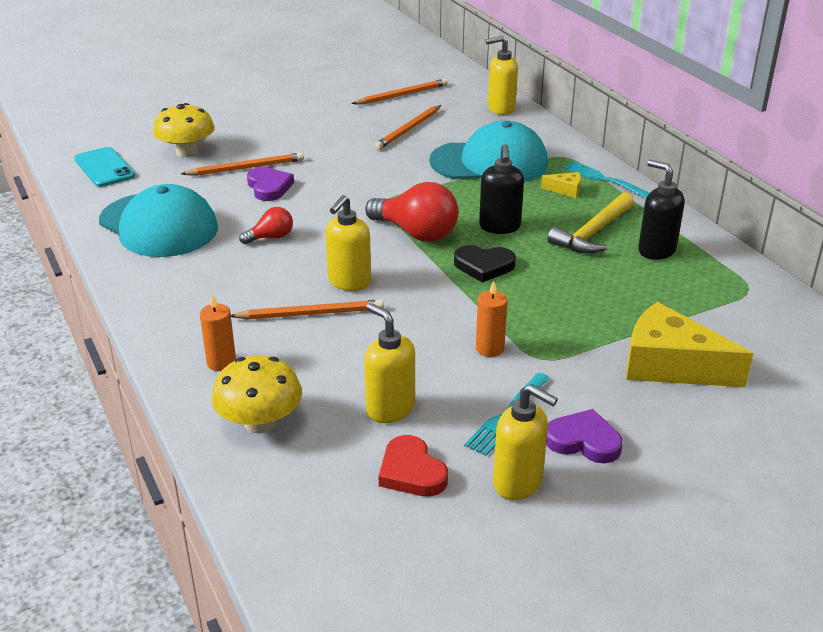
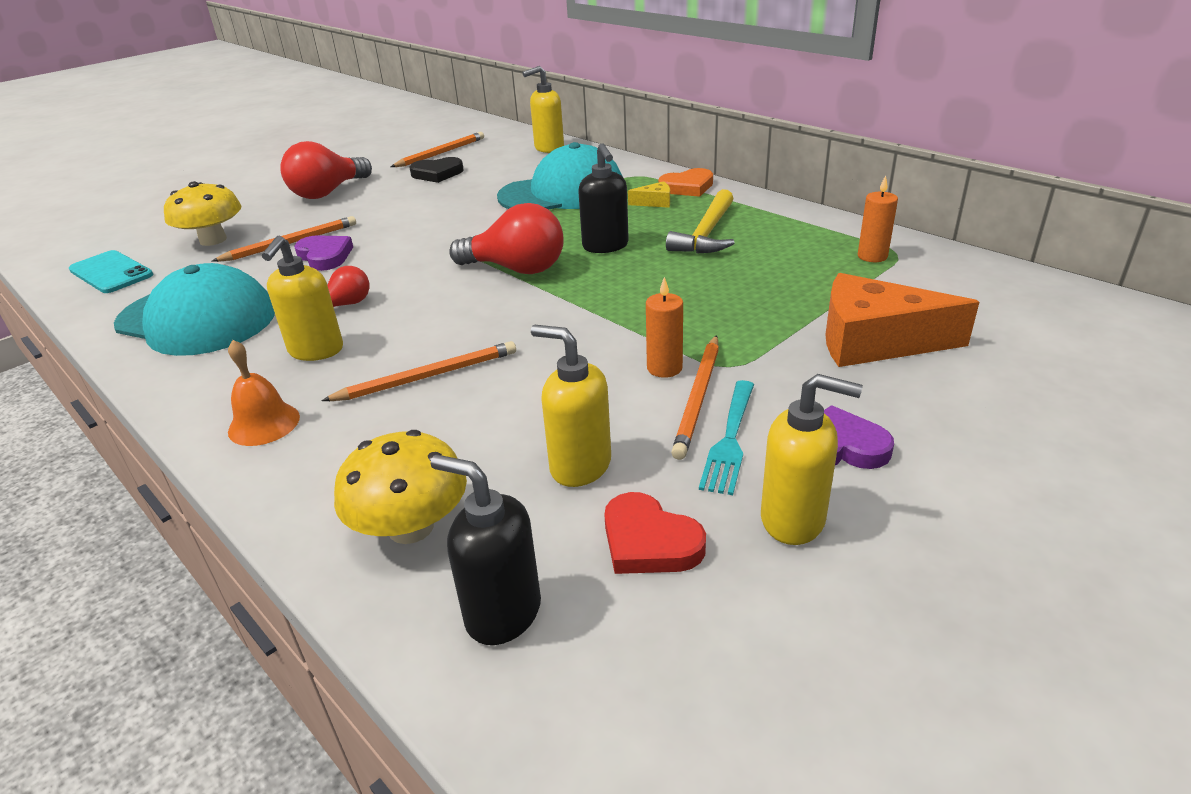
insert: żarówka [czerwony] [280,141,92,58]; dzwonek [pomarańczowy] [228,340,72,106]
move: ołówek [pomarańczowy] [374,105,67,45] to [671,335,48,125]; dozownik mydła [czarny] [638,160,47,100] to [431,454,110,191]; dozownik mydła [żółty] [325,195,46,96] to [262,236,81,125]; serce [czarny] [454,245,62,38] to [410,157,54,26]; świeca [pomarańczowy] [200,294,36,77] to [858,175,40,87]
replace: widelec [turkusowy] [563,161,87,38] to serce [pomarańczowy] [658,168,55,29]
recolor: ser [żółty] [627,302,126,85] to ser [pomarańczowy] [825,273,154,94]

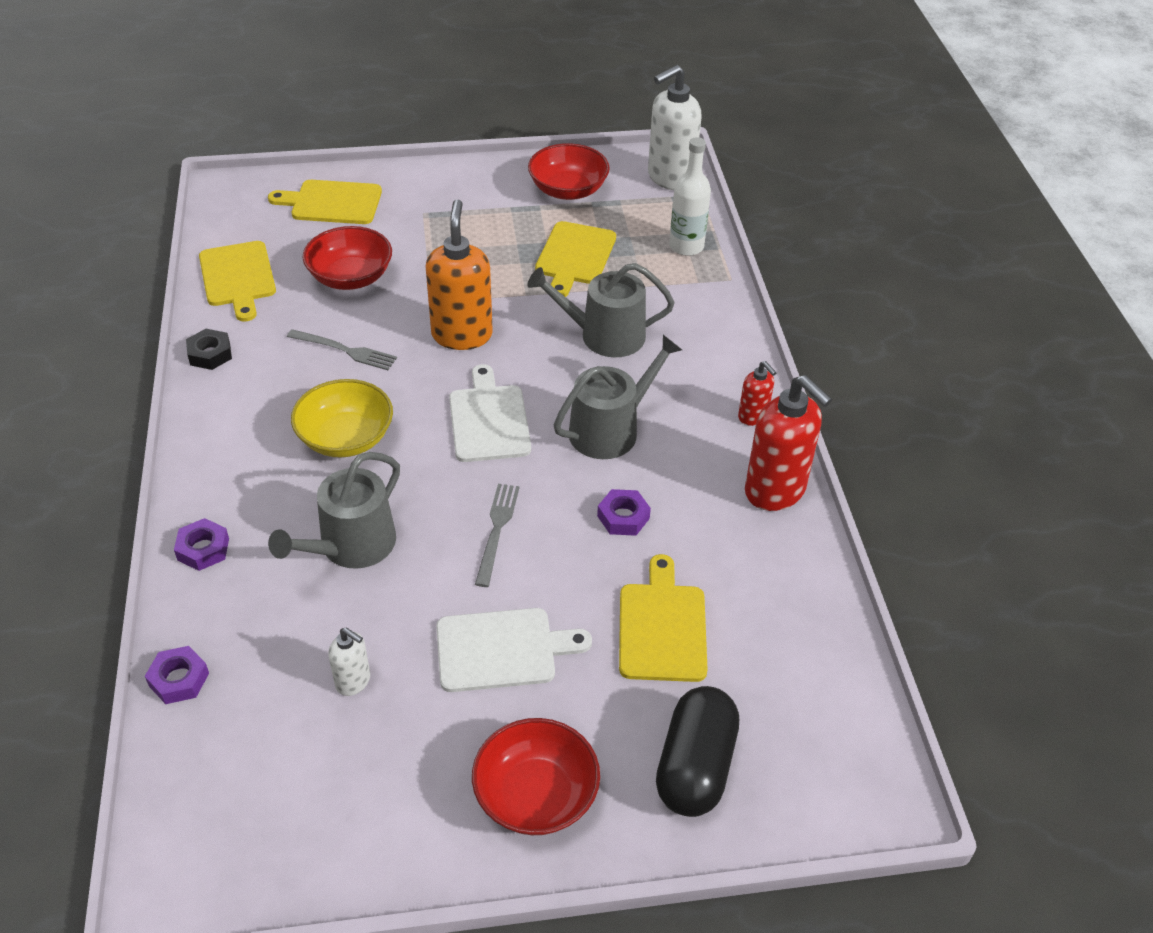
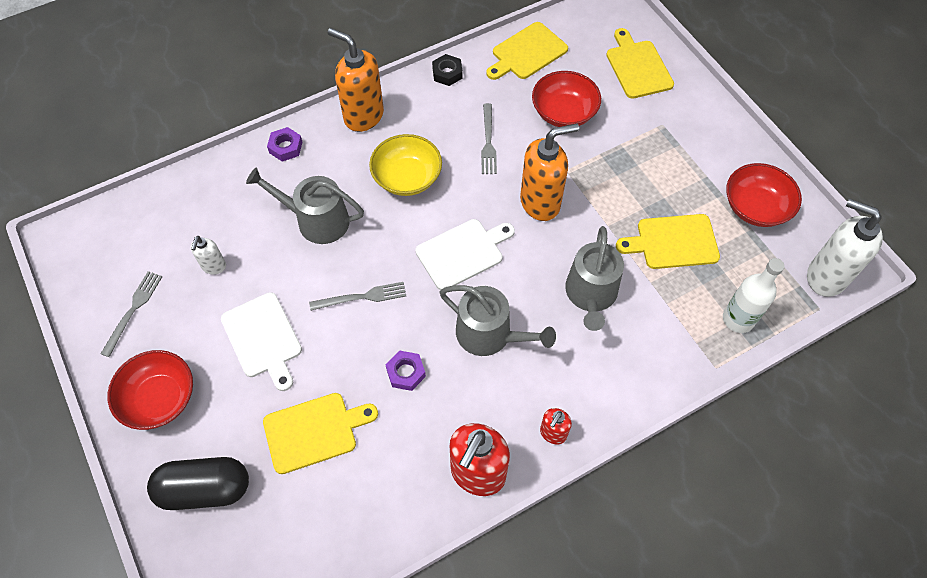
delete: nakrętka [fioletowy] [145,646,64,58]
insert: dozownik mydła [pomarańczowy] [328,28,56,104]; widelec [szary] [101,271,61,86]
rotate: konewka [szary] [527,263,148,94] = [565,226,59,105] 150 degrees counterclockwise

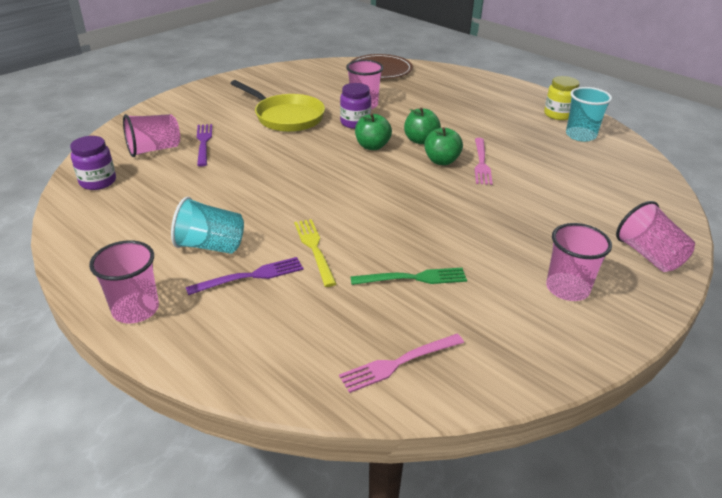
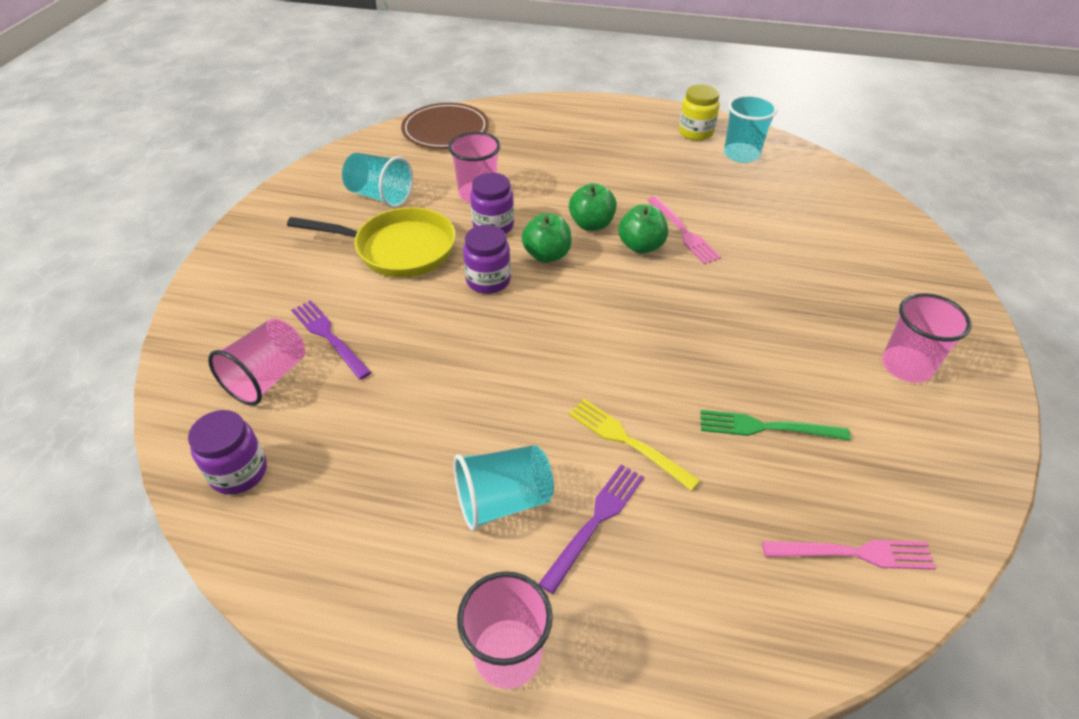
delete: szklanka [różowy] [616,201,79,71]
insert: szklanka [turkusowy] [342,153,71,55]; słoik [fioletowy] [463,225,48,69]
rotate: widelec [zielony] [350,268,117,17] = [700,410,150,31] 135 degrees counterclockwise; widelec [różowy] [339,334,125,59] = [762,540,174,30] 120 degrees counterclockwise

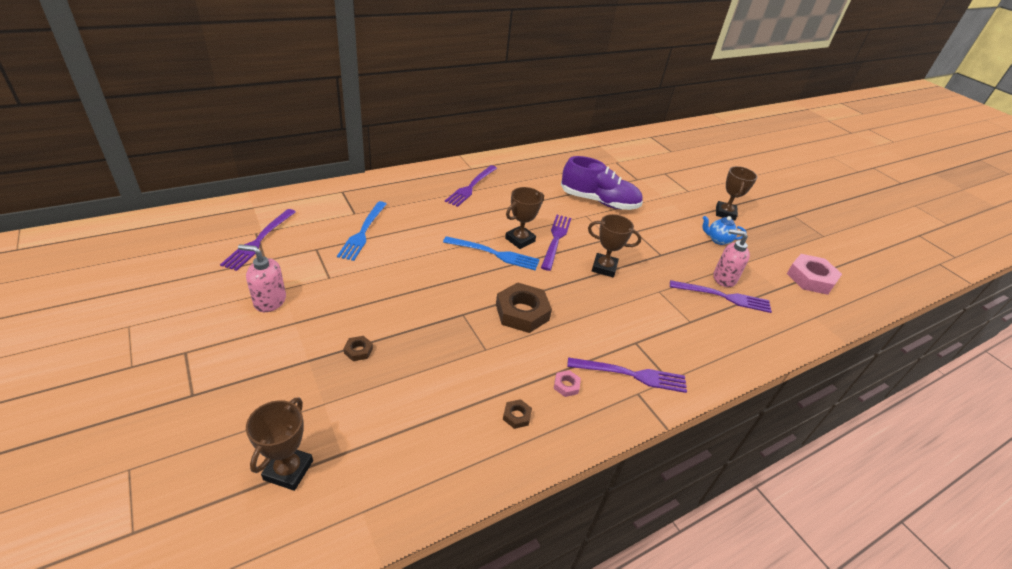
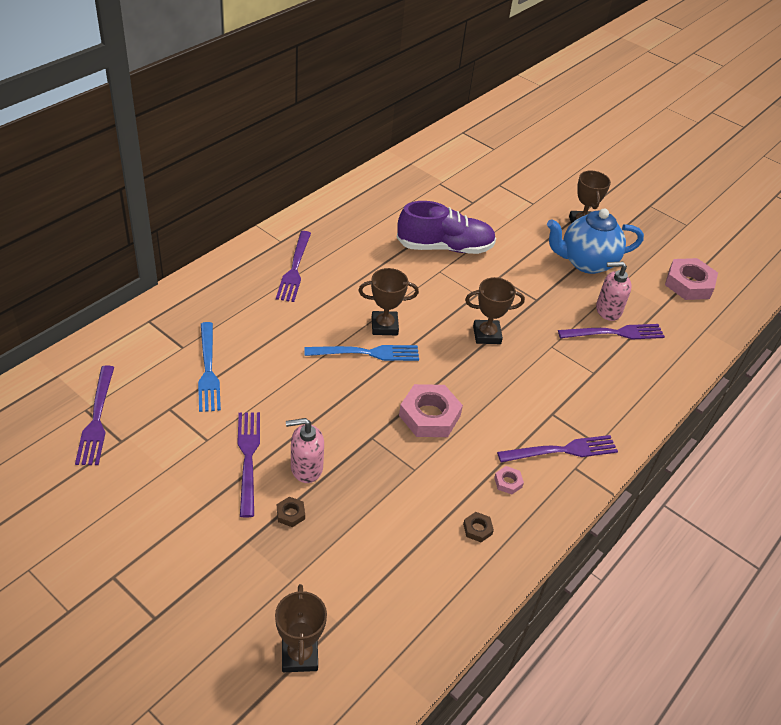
move: widelec [fioletowy] [541,215,30,56] to [237,412,23,106]; dozownik mydła [różowy] [238,244,48,68] to [286,418,38,65]
recolor: nakrętka [brązowy] [496,282,56,51] to nakrętka [różowy] [399,384,64,53]
rotate: puchar [brązowy] [505,187,39,62] = [358,268,61,67] 60 degrees clockwise
resize: imbryk [niebieski] [703,216,44,29] = [547,209,97,65] x2.00

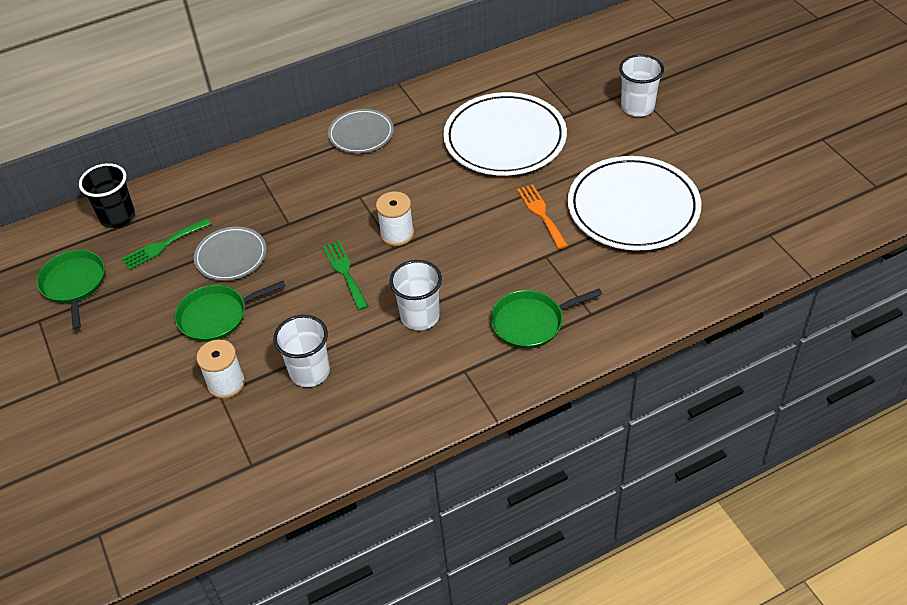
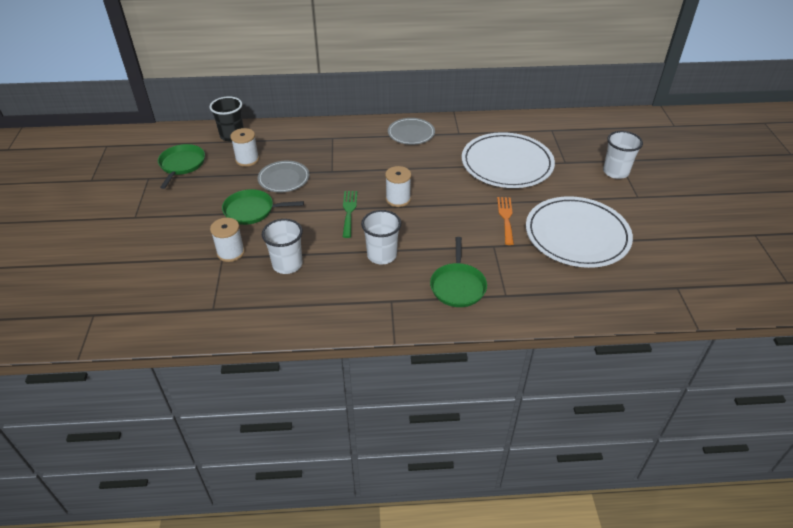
replace: widelec [zielony] [121,218,90,52] to szpulka [biały] [230,128,29,39]
rotate: patelnia [zielony] [490,288,112,61] = [430,237,57,70] 90 degrees counterclockwise

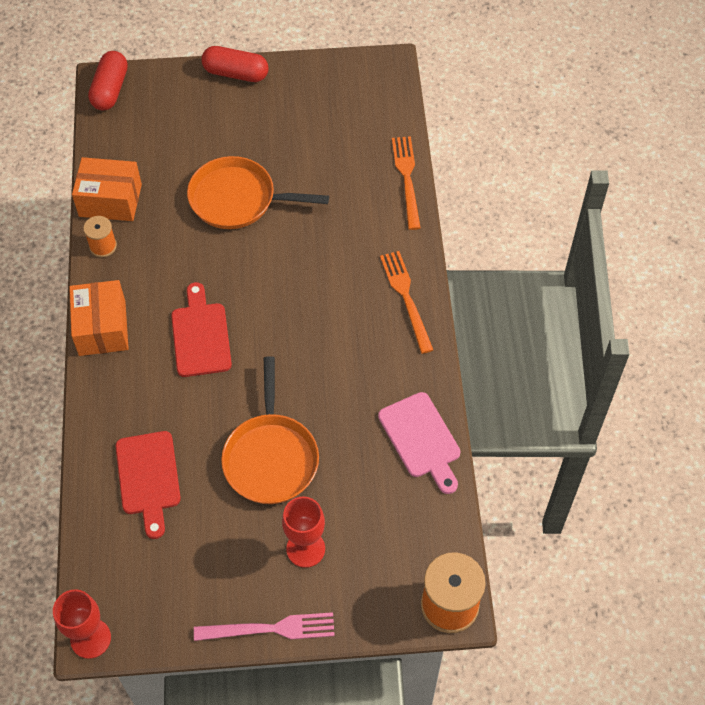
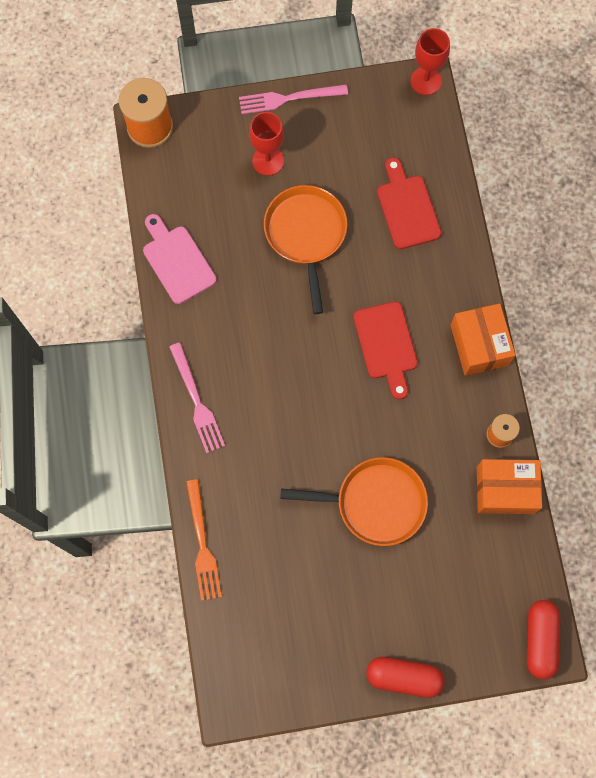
recolor: widelec [pomarańczowy] [380,251,53,103] to widelec [różowy] [169,342,56,111]

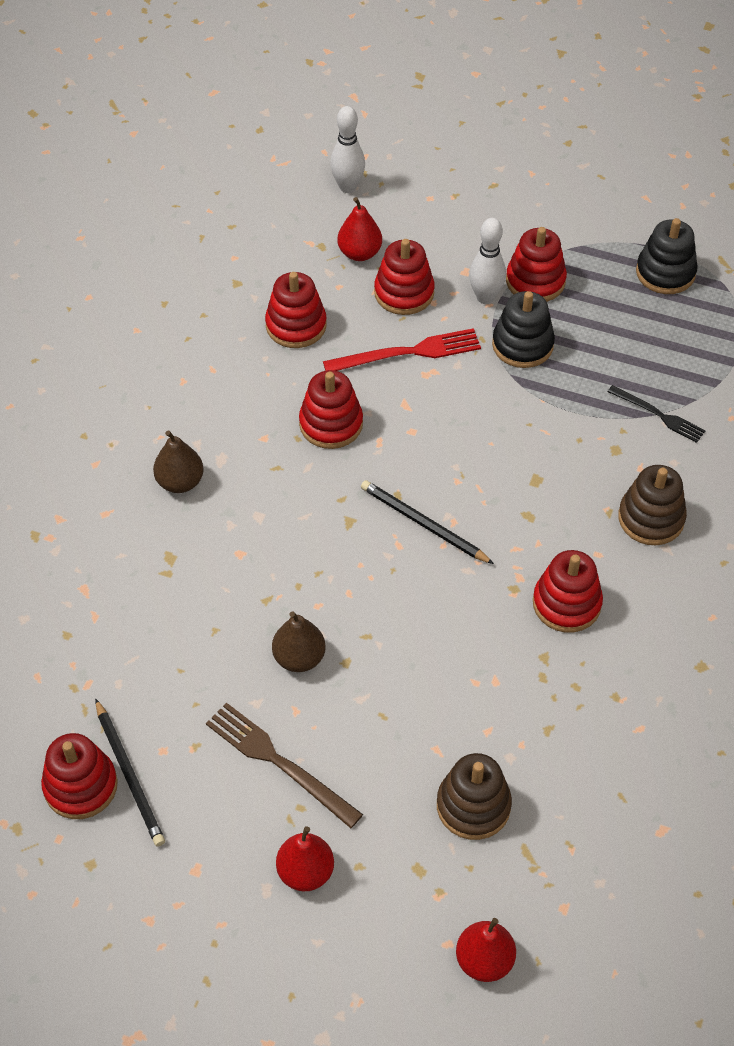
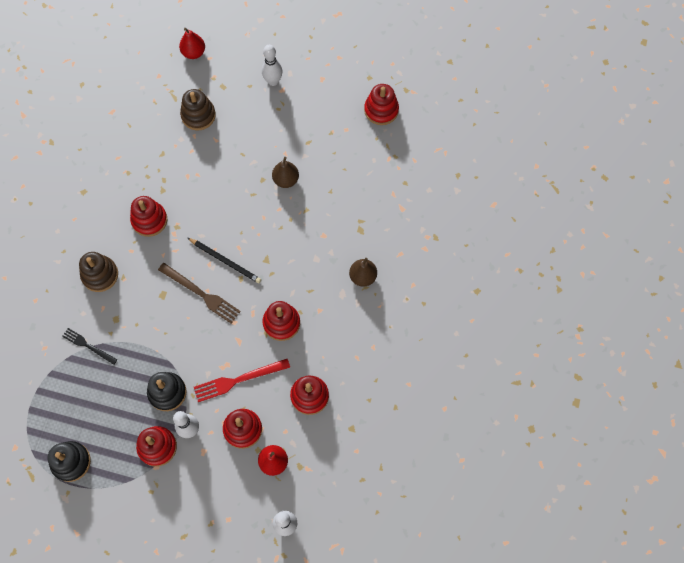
delete: ołówek [czarny] [95,698,70,149]
move: widelec [brązowy] [206,702,157,126] to [158,263,83,61]
replace: gruszka [czerwony] [276,826,58,65] to kręgiel [biały] [262,45,20,41]

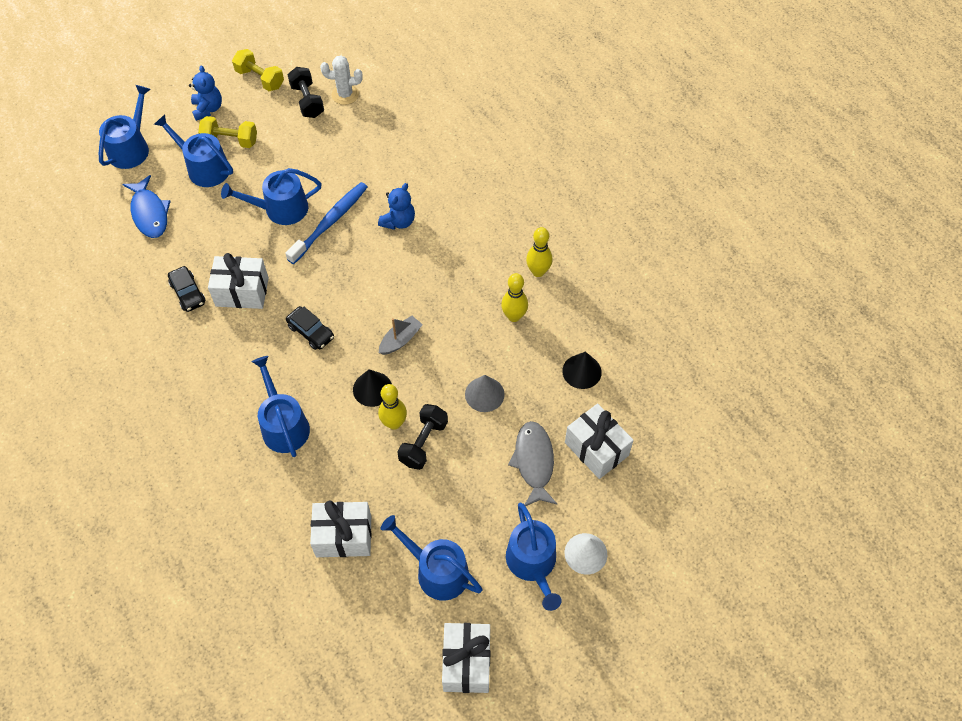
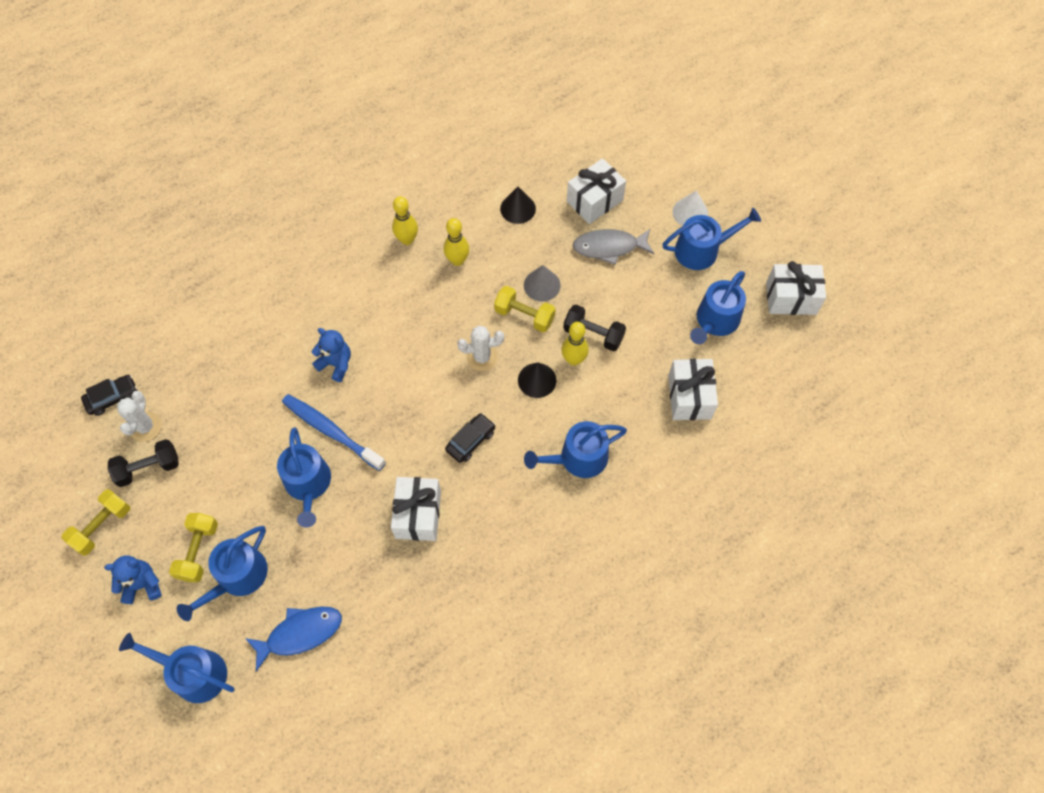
insert: hantel [żółty] [494,286,62,46]
move: samochód [czarny] [168,266,38,46] to [81,375,56,41]
replace: łódka [szary] [379,316,44,39] to kaktus [biały] [457,325,47,46]

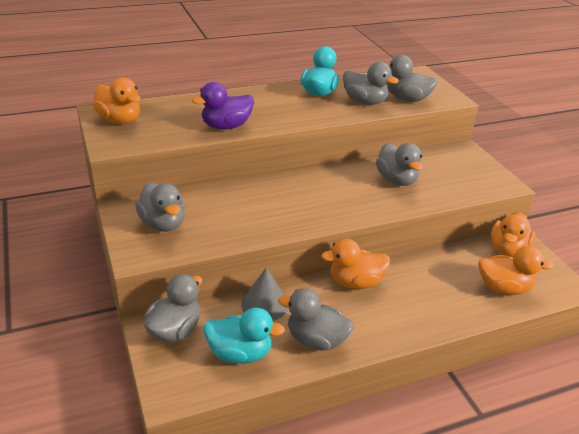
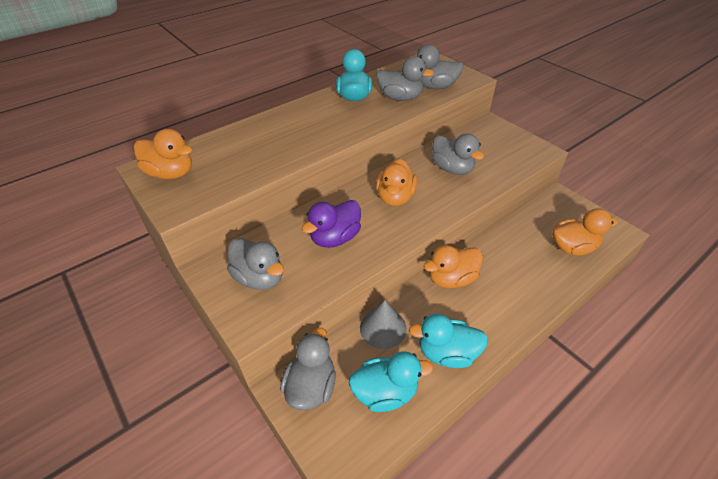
move: kaczka [fioletowy] [192,82,62,48] to [302,200,59,48]; kaczka [pomarańczowy] [491,212,44,45] to [376,158,41,48]
recolor: kaczka [szary] [278,288,76,63] to kaczka [turkusowy] [409,313,79,55]

